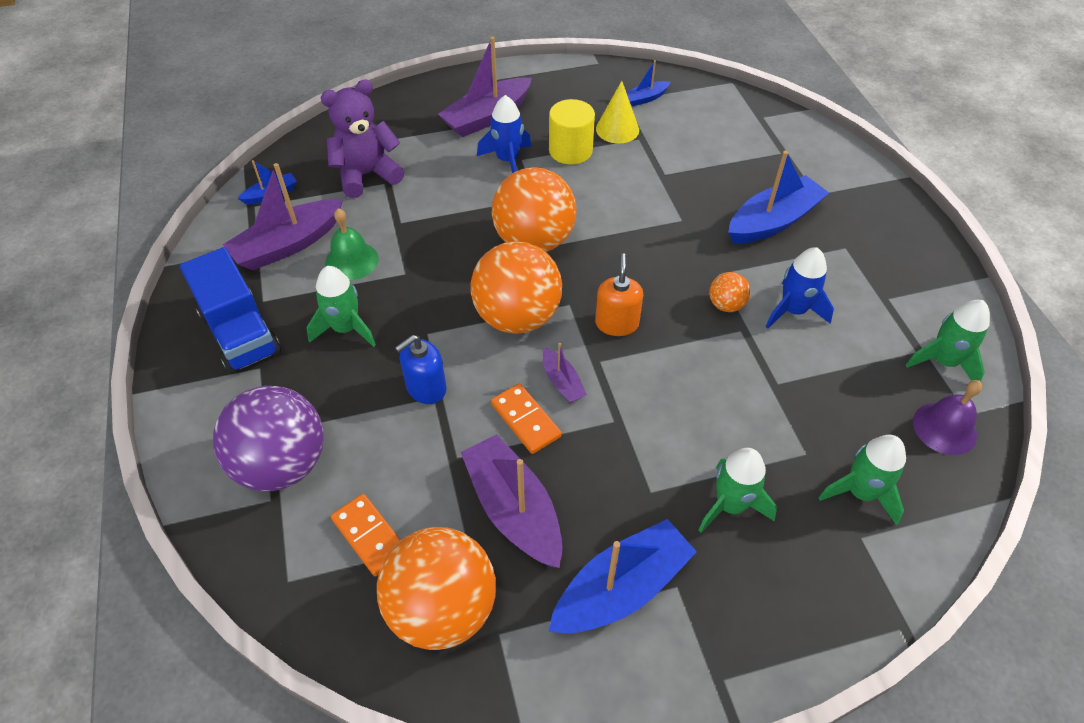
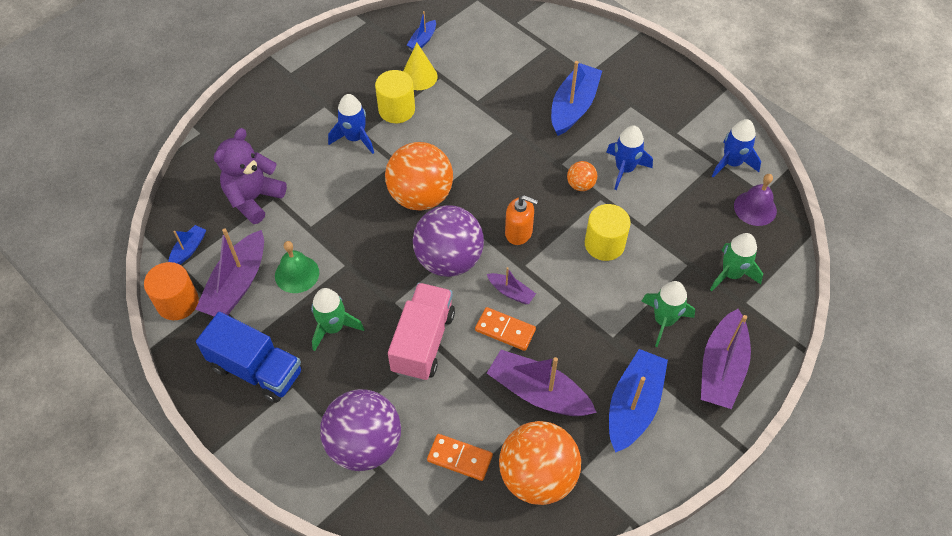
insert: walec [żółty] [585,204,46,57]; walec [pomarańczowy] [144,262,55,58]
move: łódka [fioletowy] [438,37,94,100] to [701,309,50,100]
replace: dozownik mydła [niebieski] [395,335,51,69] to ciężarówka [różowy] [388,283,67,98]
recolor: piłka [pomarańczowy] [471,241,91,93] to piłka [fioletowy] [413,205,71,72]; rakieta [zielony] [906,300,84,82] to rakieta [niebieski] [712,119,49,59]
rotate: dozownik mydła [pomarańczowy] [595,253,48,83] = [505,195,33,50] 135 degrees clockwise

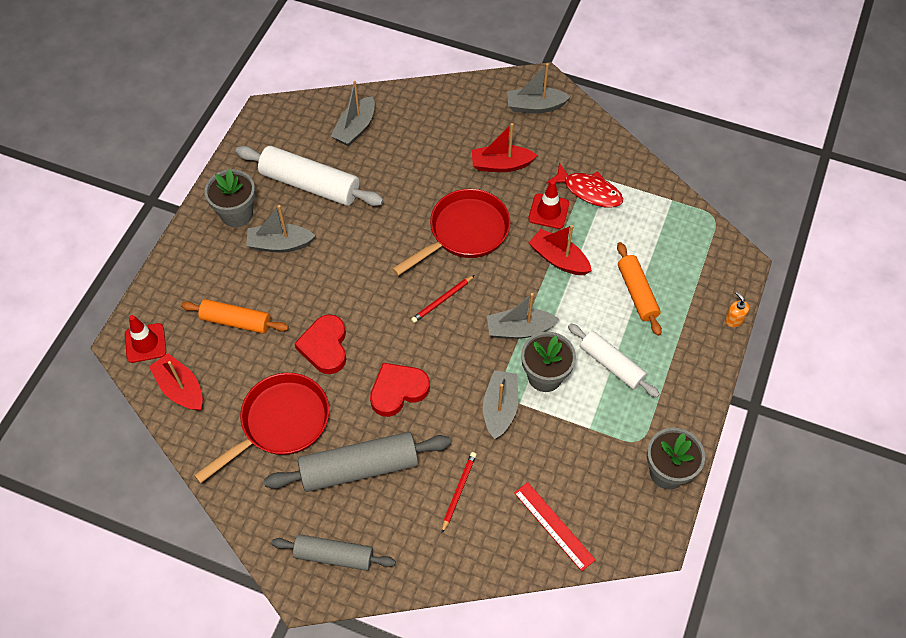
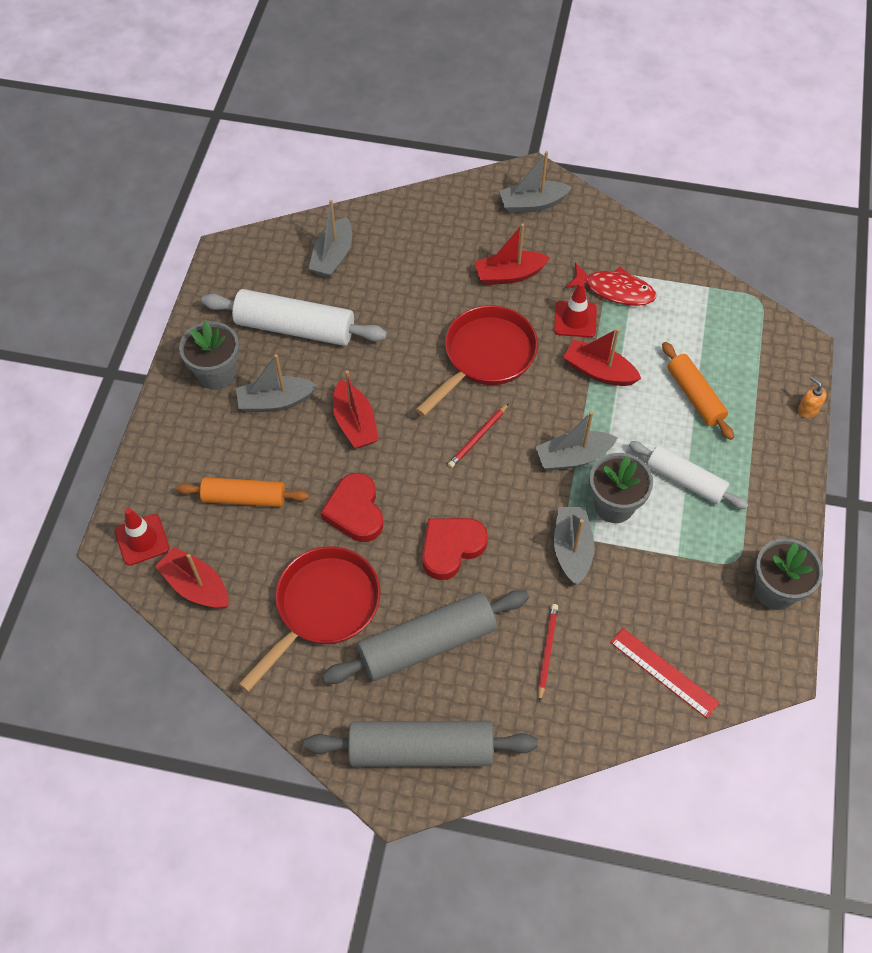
insert: łódka [czerwony] [333,370,46,79]
resize: wałek do ciasta [szary] [271,534,125,37] = [304,721,234,46] x1.56

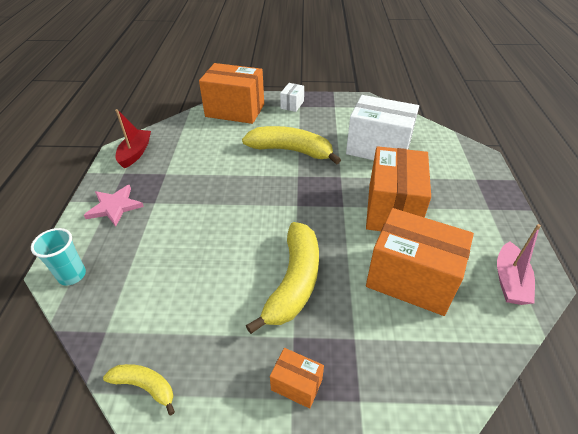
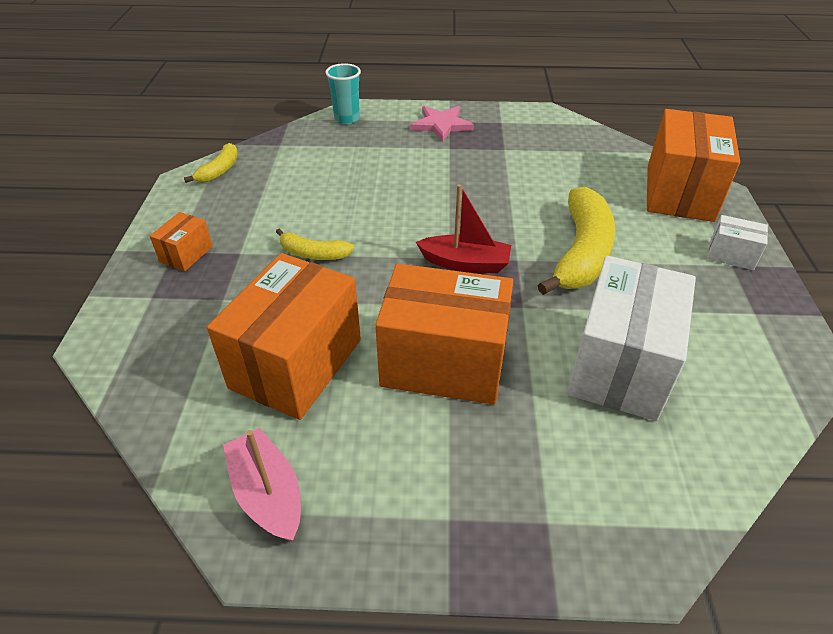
move: łódka [czerwony] [115,109,36,59] to [416,184,95,89]
rotate: łódka [różowy] [497,224,44,81] = [223,428,78,114] 45 degrees clockwise
resize: banan [żółty] [246,222,73,112] = [276,229,78,31] x0.51

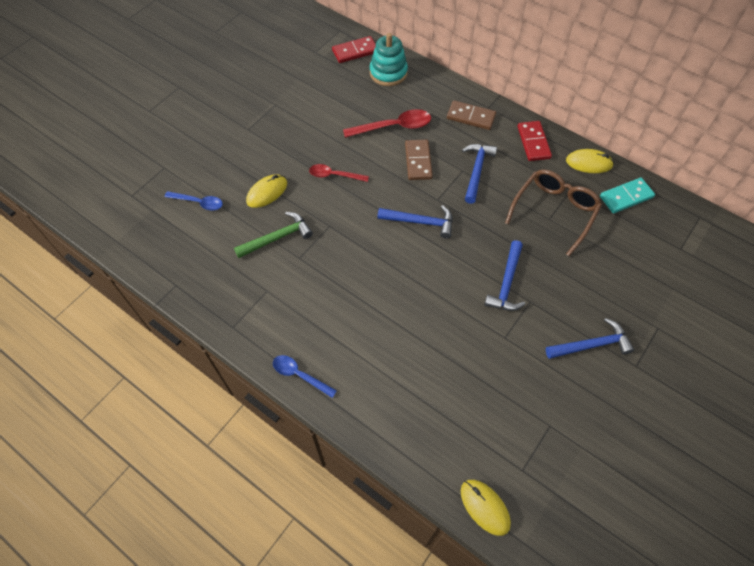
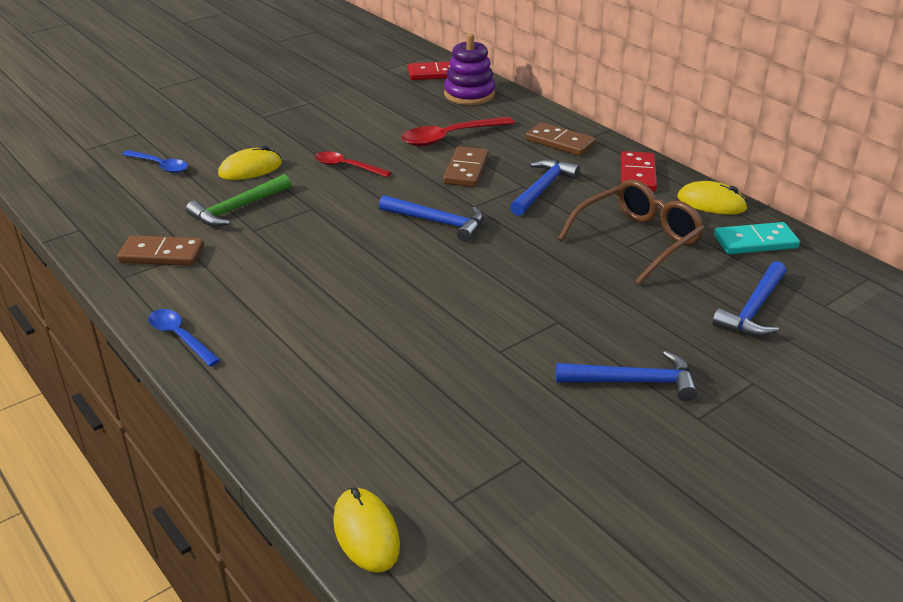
insert: kostka domina [brązowy] [117,235,87,31]
move: młotek [niebieski] [484,240,41,71] to [712,261,74,76]
recolor: zabawka nakładanka [turkusowy] [370,33,38,53] to zabawka nakładanka [fioletowy] [444,33,51,72]
rotate: łyżka [czerwony] [343,109,88,29] = [401,117,114,30] 150 degrees clockwise; młotek [zielony] [234,212,79,46] = [186,174,105,52] 150 degrees clockwise

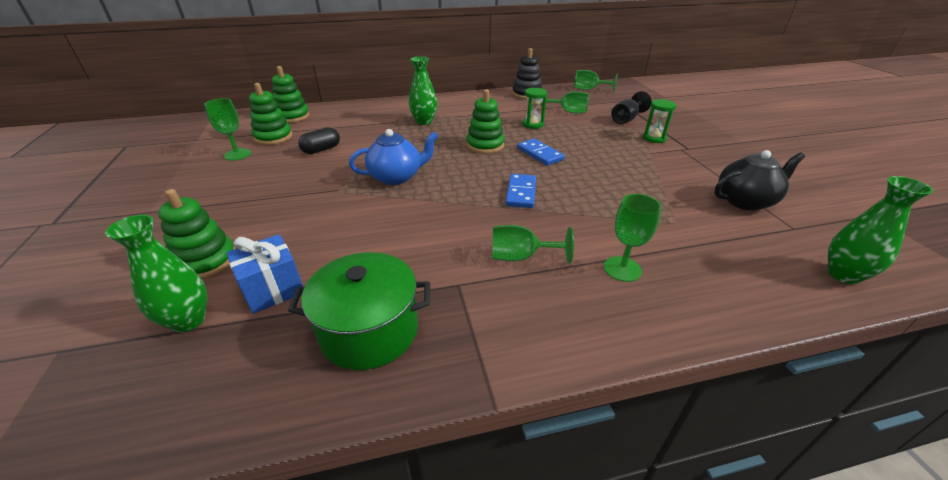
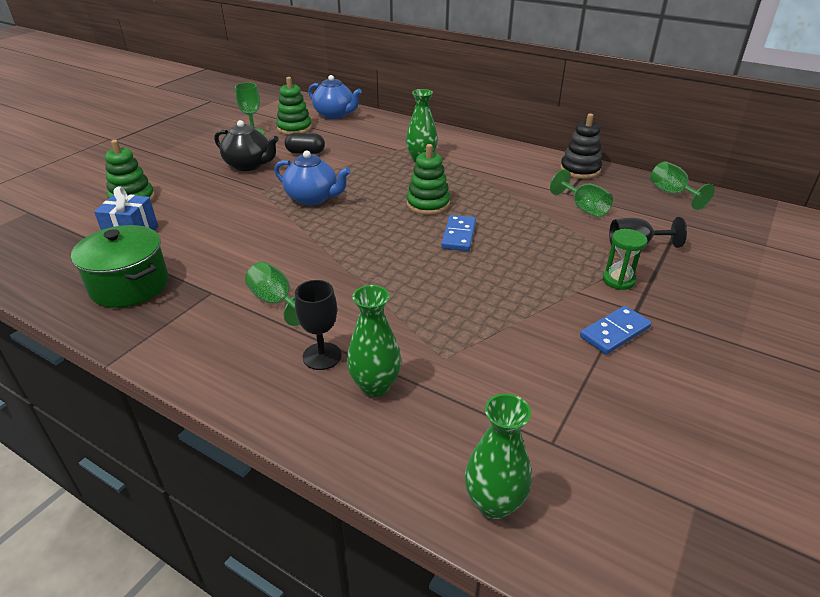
delete: klepsydra [zielony] [523,88,24,41]
move: imbryk [czarny] [714,150,91,61] to [215,120,64,51]; kostka domina [niebieski] [506,174,30,34] to [580,306,72,49]; wazon [zielony] [105,215,102,118] to [347,285,54,112]
replace: zabawka nakładanka [zielony] [272,66,38,57] to imbryk [niebieski] [308,75,54,44]
recolor: kielich [zielony] [604,194,57,88] to kielich [czarny] [295,280,46,90]

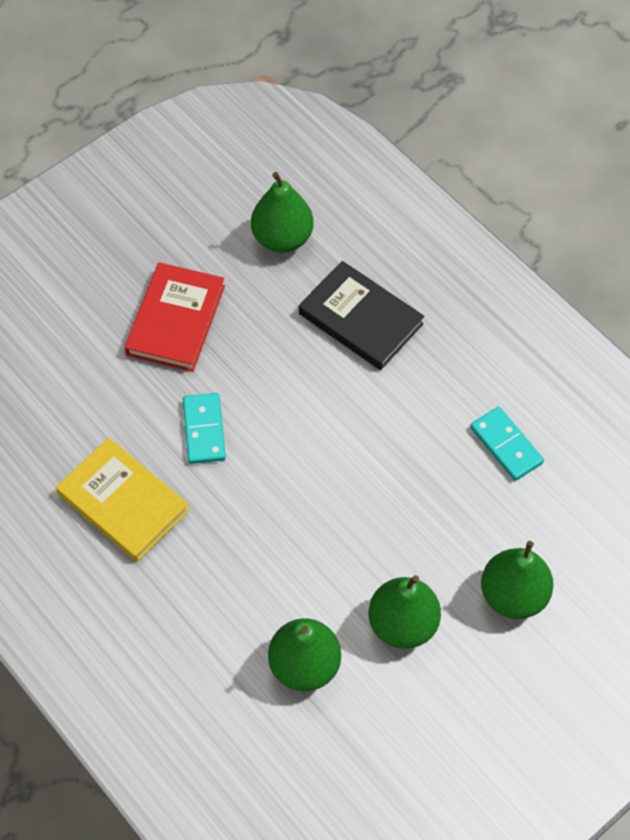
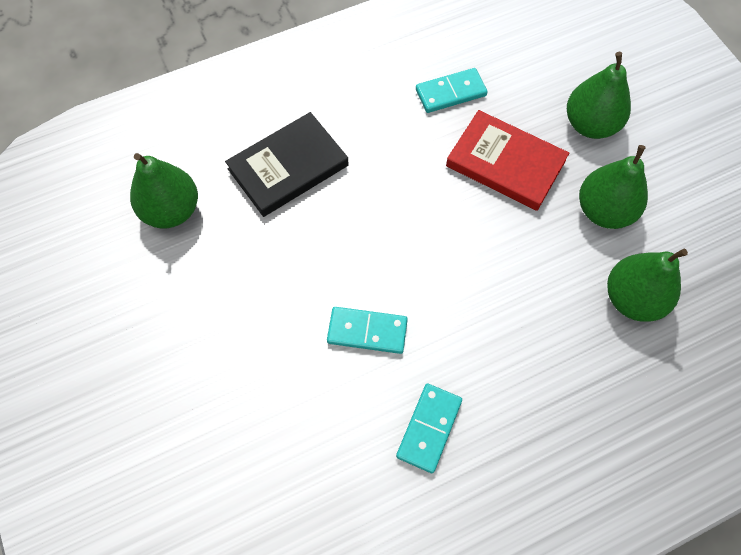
move: książka [czerwony] [124,262,101,110] to [446,110,123,101]
replace: książka [żółty] [56,438,133,124] to kostka domina [turkusowy] [396,384,66,89]

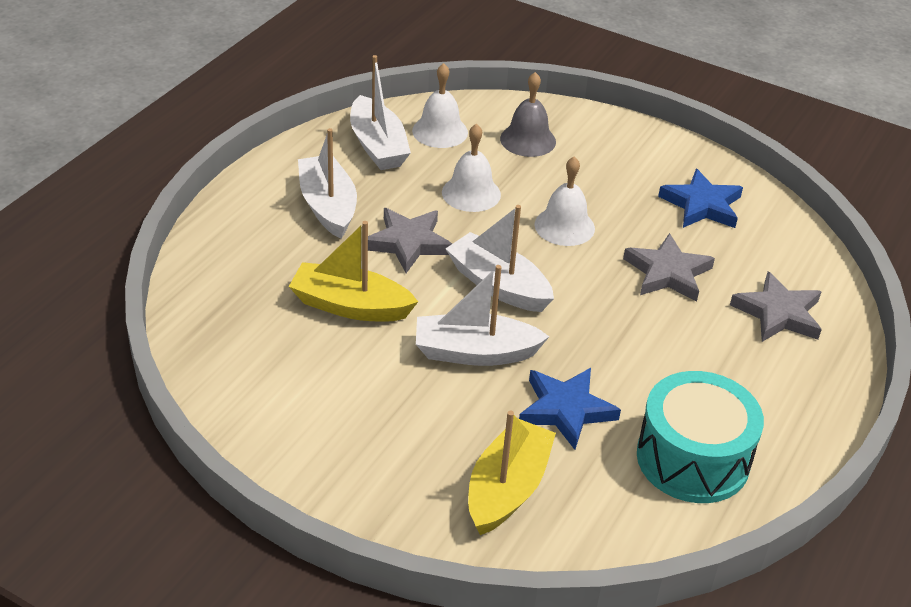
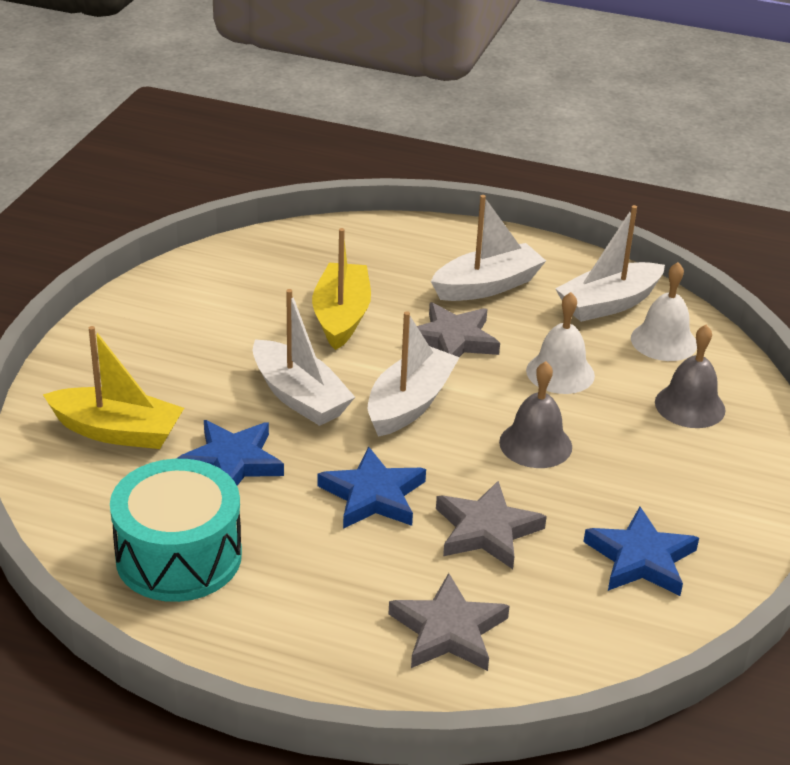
insert: gwiazda [niebieski] [317,446,109,83]
recolor: dzwonek [biały] [535,156,60,90] to dzwonek [szary] [499,361,73,107]
rotate: łódka [biały] [416,265,134,101] = [253,289,102,137] 150 degrees clockwise

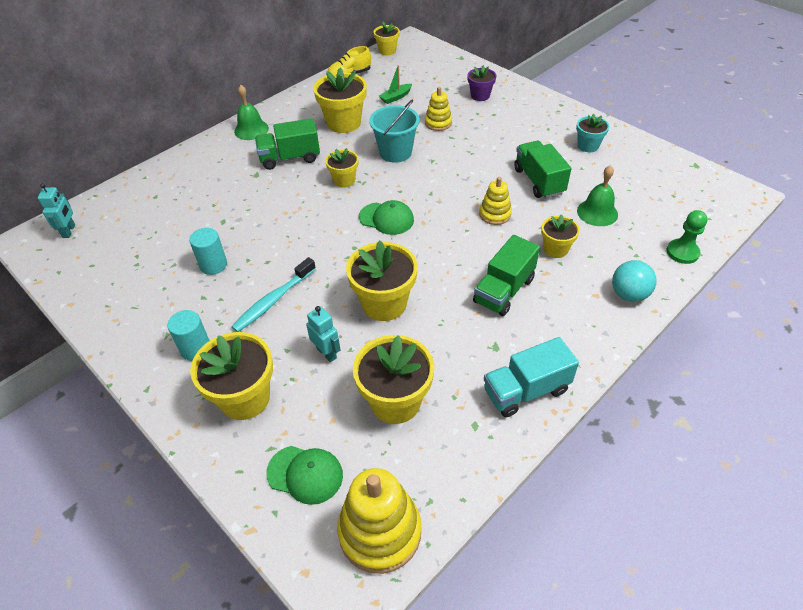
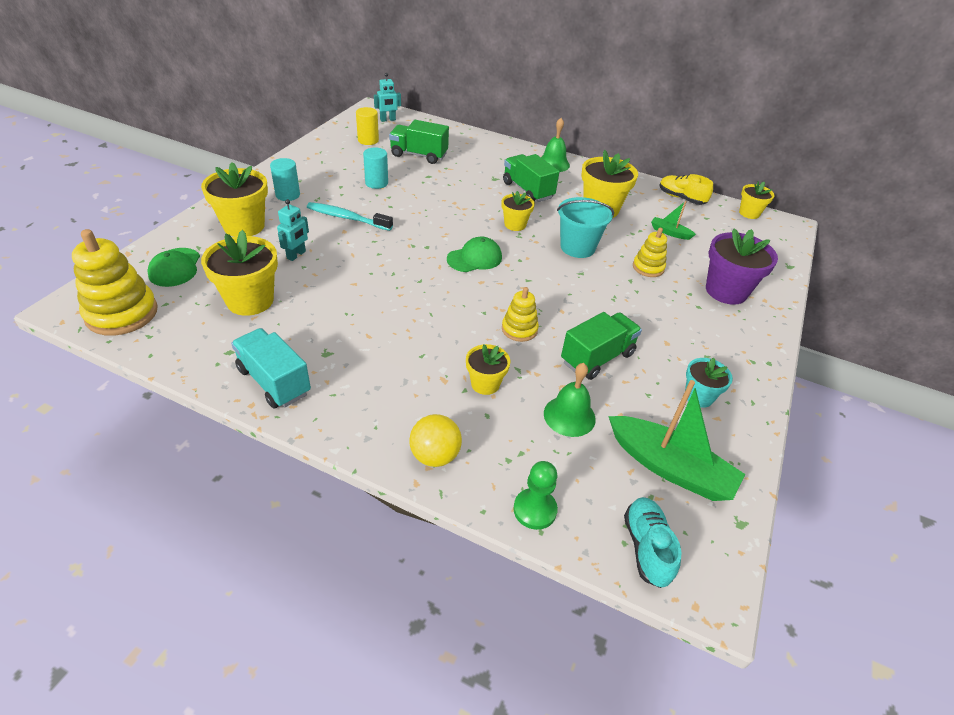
delete: doniczka [żółty] [346,241,72,80]
insert: walec [żółty] [356,107,23,38]; łódka [zielony] [608,380,137,121]; but [turkusowy] [624,497,57,91]
move: ciężarówka [zielony] [473,235,67,81] to [389,120,60,44]
recolor: piłka [turkusowy] [612,260,45,42] to piłka [żółty] [409,414,53,53]
rotate: czapka [zielony] [359,200,55,35] = [447,237,55,35] 120 degrees counterclockwise
resize: doniczka [fioletowy] [467,65,29,36] = [706,228,72,77] x1.74

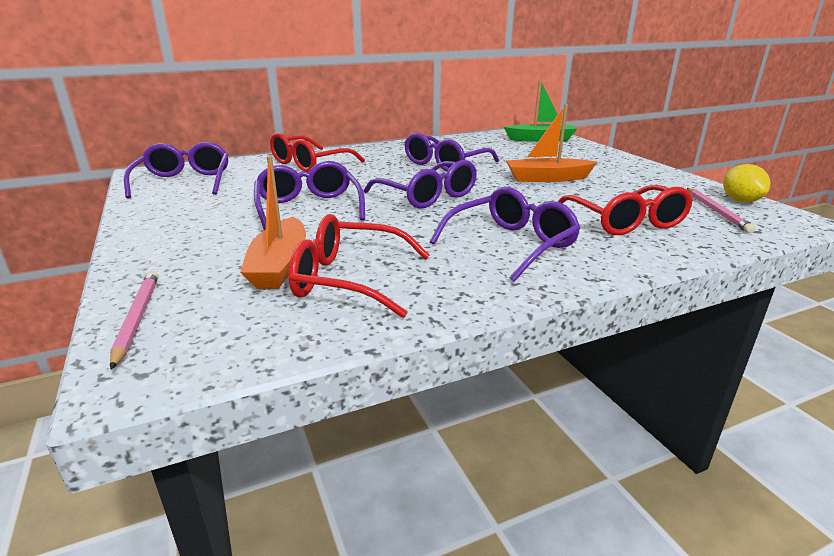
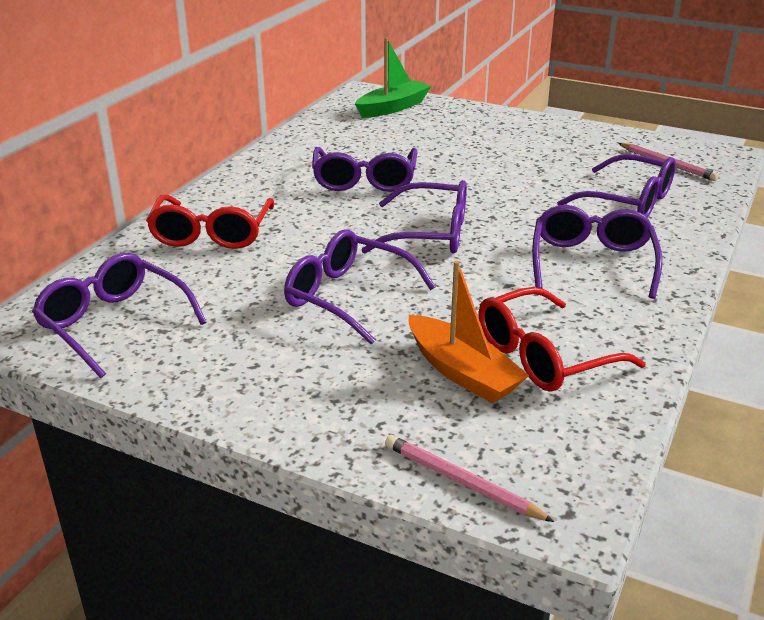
delete: łódka [pomarańczowy] [506,104,91,78]; cytryna [żółty] [723,164,47,38]
recolor: okulary [czerwony] [557,185,136,50] to okulary [fioletowy] [557,154,119,64]

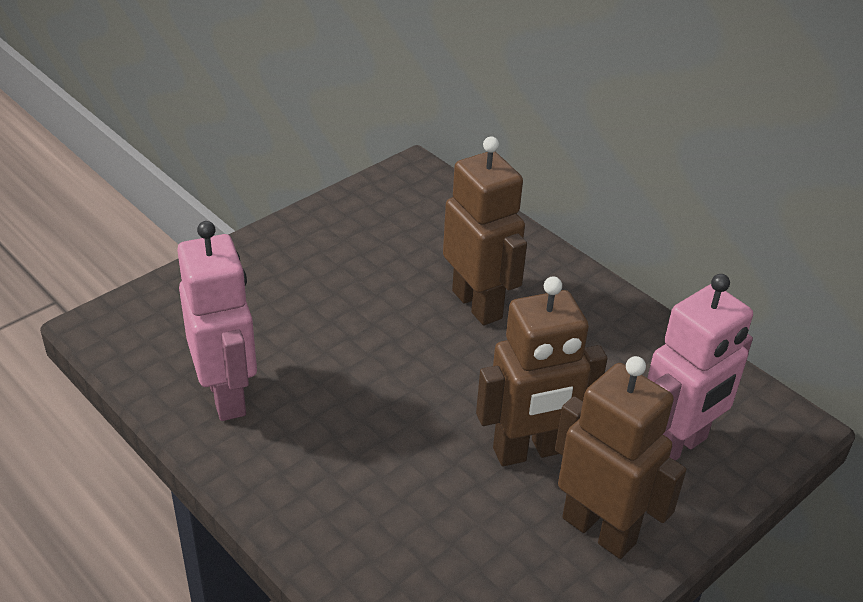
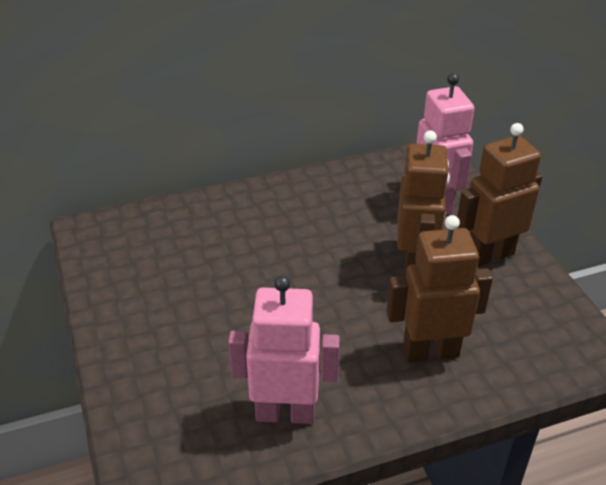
move: robot [brązowy] [443,136,84,190] to [387,215,106,148]

